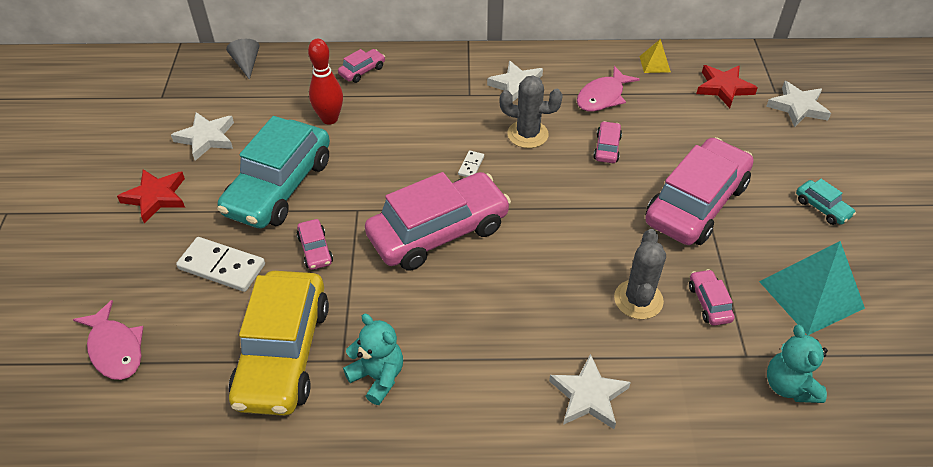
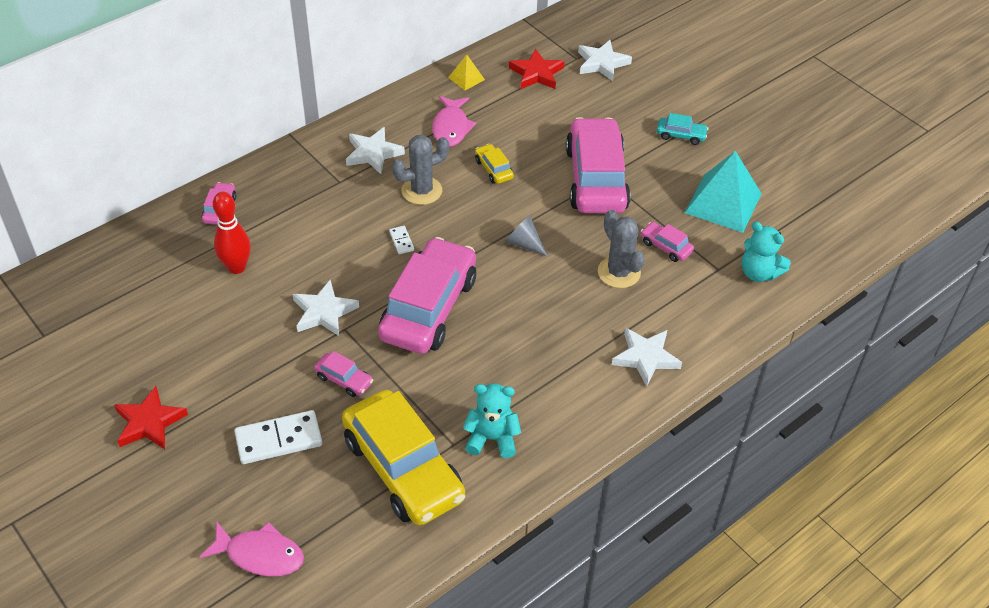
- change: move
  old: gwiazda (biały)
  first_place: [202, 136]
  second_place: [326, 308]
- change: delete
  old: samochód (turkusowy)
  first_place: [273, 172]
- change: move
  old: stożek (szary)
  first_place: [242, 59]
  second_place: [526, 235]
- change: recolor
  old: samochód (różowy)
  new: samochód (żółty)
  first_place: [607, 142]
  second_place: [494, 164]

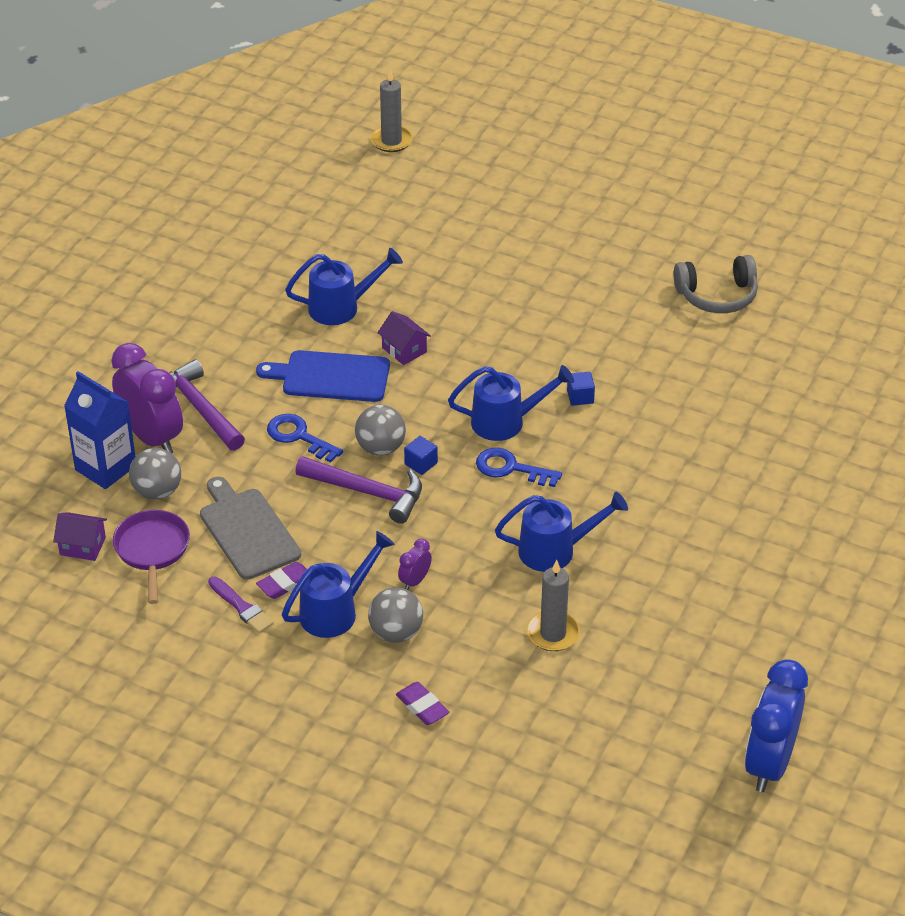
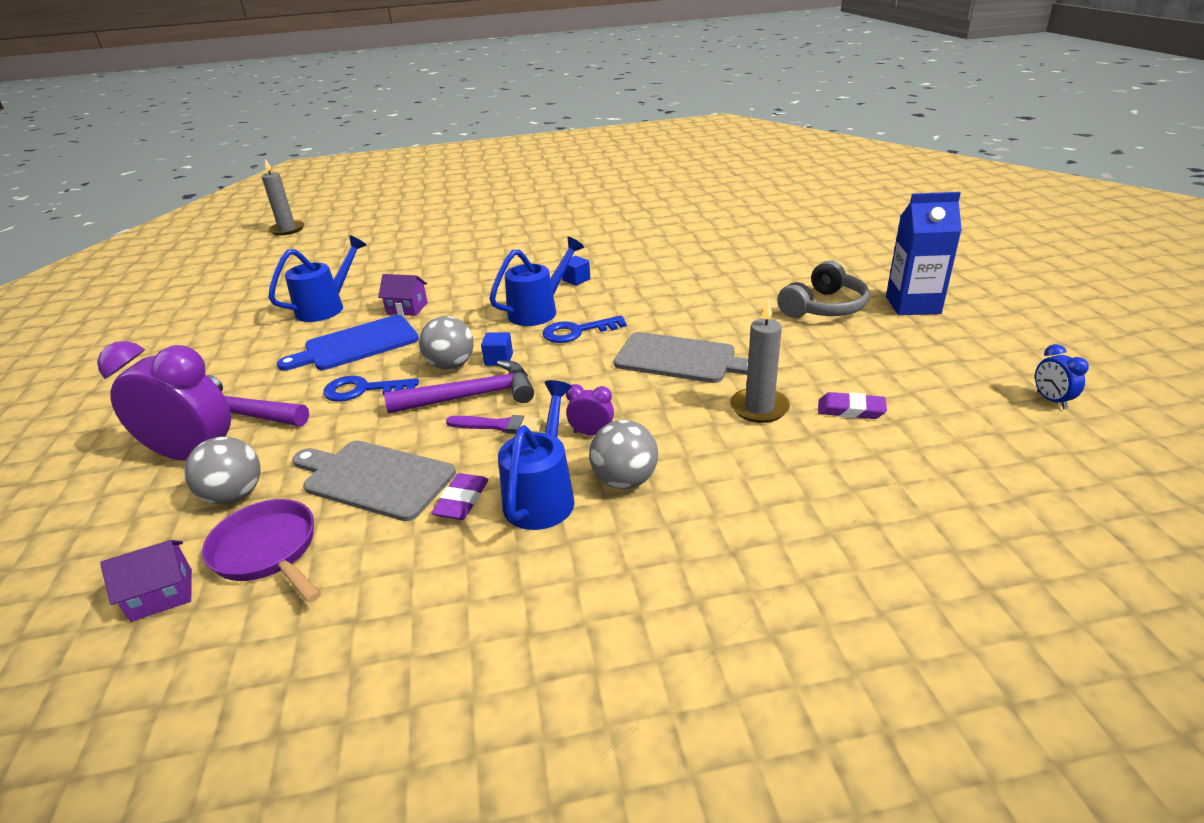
- change: move
  old: karton mleka (niebieski)
  first_place: [99, 430]
  second_place: [924, 253]
- change: move
  old: pędzel (fioletowy)
  first_place: [241, 604]
  second_place: [495, 424]
- change: move
  old: gumka do mazania (fioletowy)
  first_place: [422, 703]
  second_place: [852, 405]
- change: rotate
  old: budzik (fioletowy)
  first_place: [415, 564]
  second_place: [590, 409]
  degrees: 105
- change: replace
  old: konewka (niebieski)
  new: deska do krojenia (szary)
  first_place: [561, 532]
  second_place: [681, 357]
- change: move
  old: słuchawki (szary)
  first_place: [716, 284]
  second_place: [823, 289]
- change: resize
  old: budzik (niebieski)
  first_place: [776, 725]
  second_place: [1062, 376]
  factor: 0.44

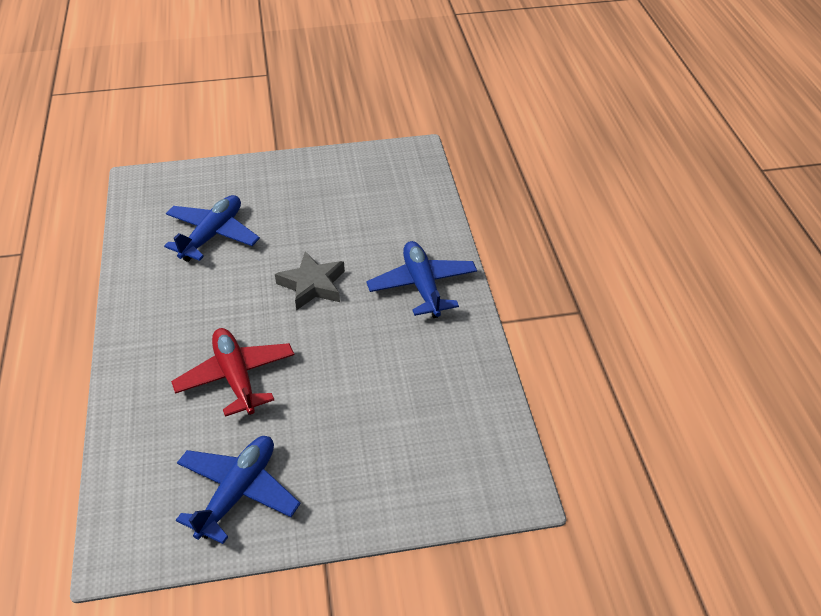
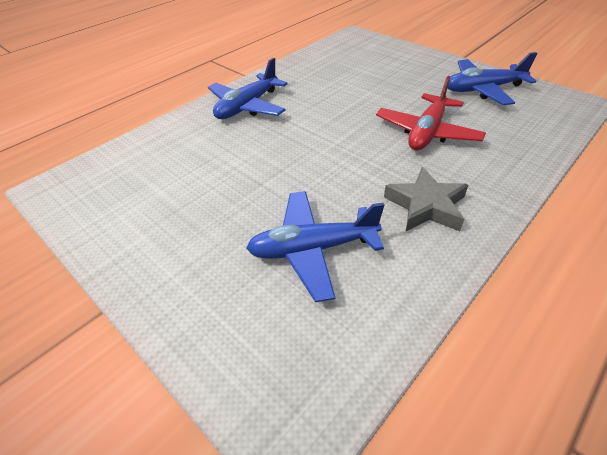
- change: move
  old: gwiazda (szary)
  first_place: [310, 280]
  second_place: [426, 199]

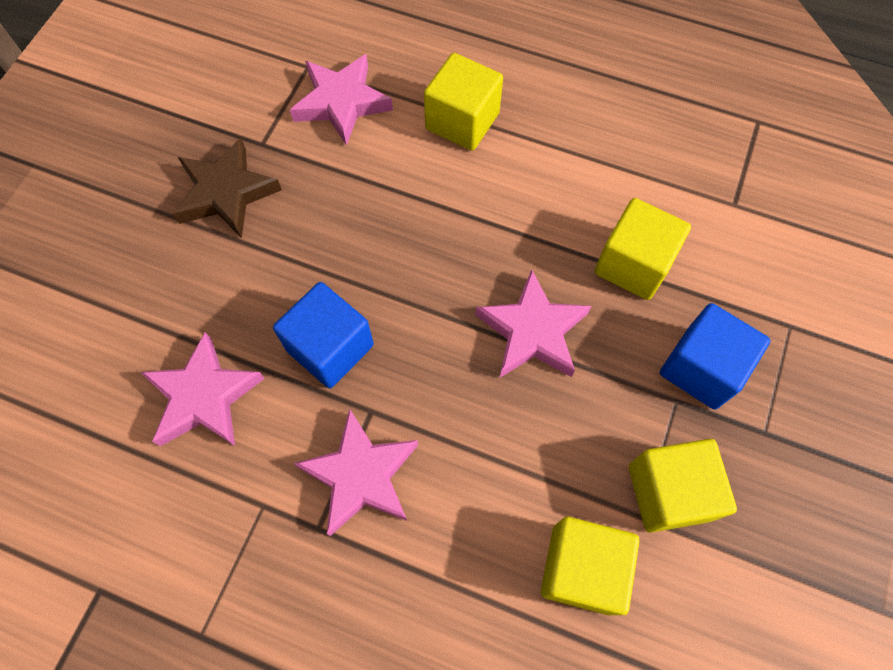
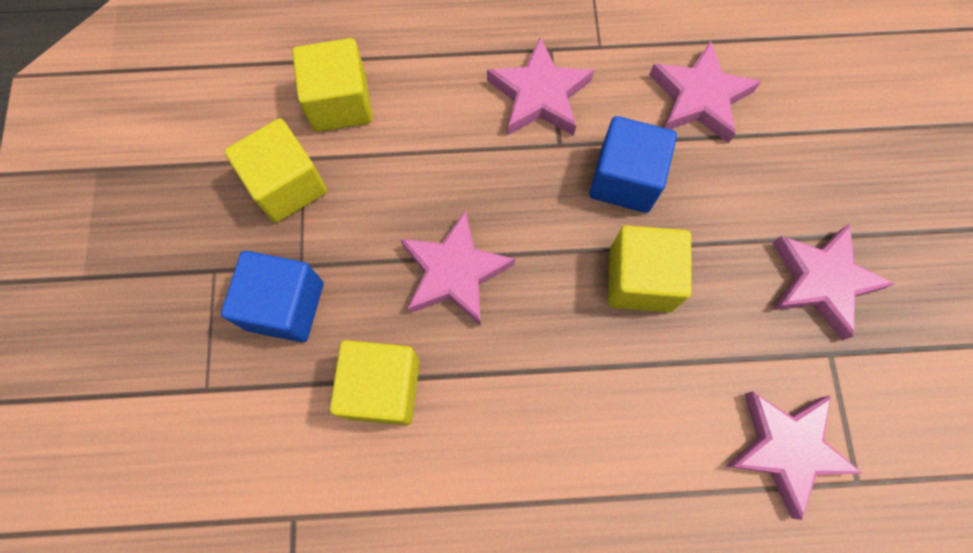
- change: recolor
  old: gwiazda (brązowy)
  new: gwiazda (różowy)
  first_place: [227, 188]
  second_place: [834, 282]
- change: move
  old: sześcian (żółty)
  first_place: [463, 102]
  second_place: [650, 268]

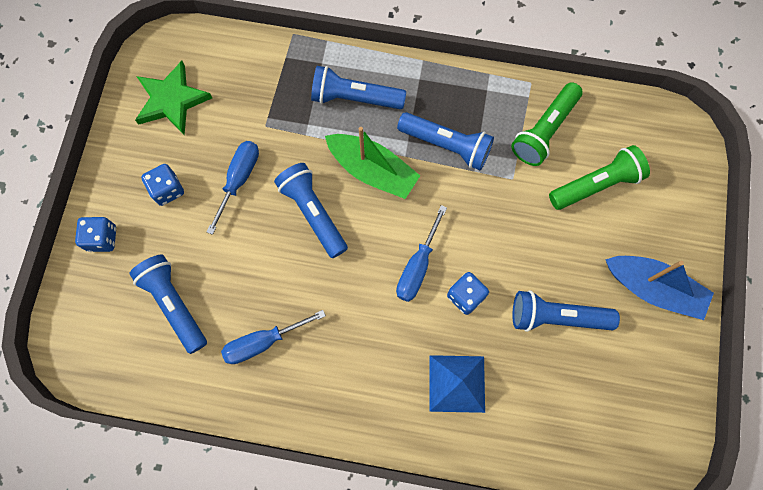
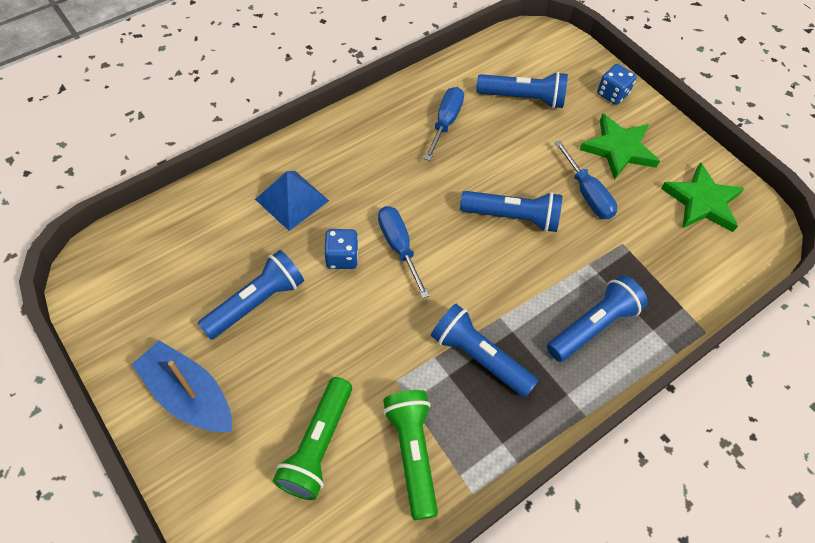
- change: replace
  old: kostka do gry (niebieski)
  new: gwiazda (zielony)
  first_place: [162, 185]
  second_place: [620, 147]
- change: delete
  old: łódka (zielony)
  first_place: [372, 163]
- change: rotate
  old: latarka (niebieski)
  first_place: [445, 141]
  second_place: [484, 351]
  degrees: 60
- change: rotate
  old: łódka (niebieski)
  first_place: [659, 288]
  second_place: [182, 386]
  degrees: 60

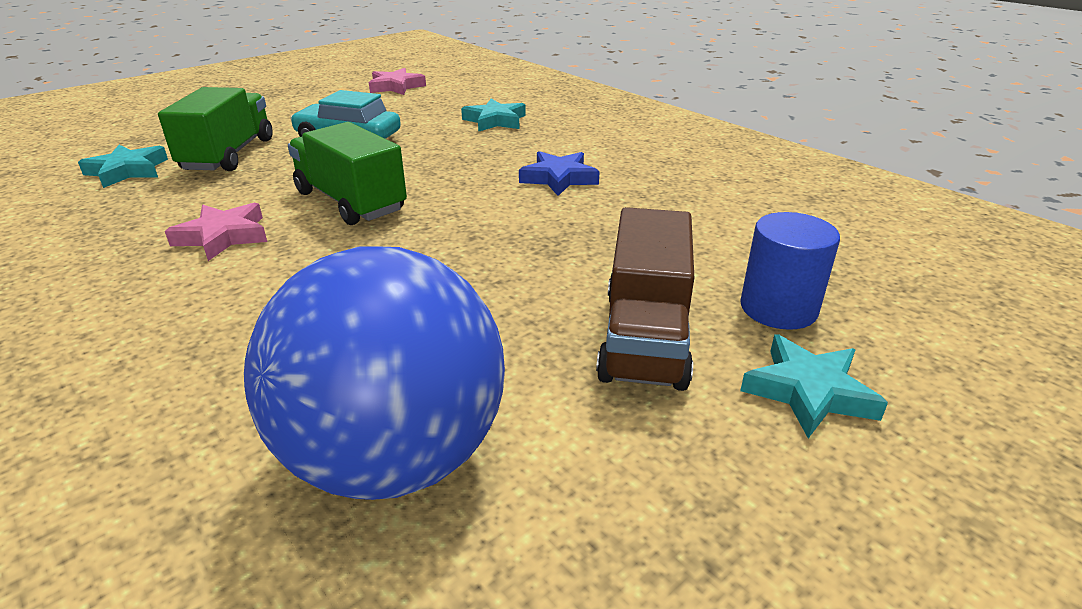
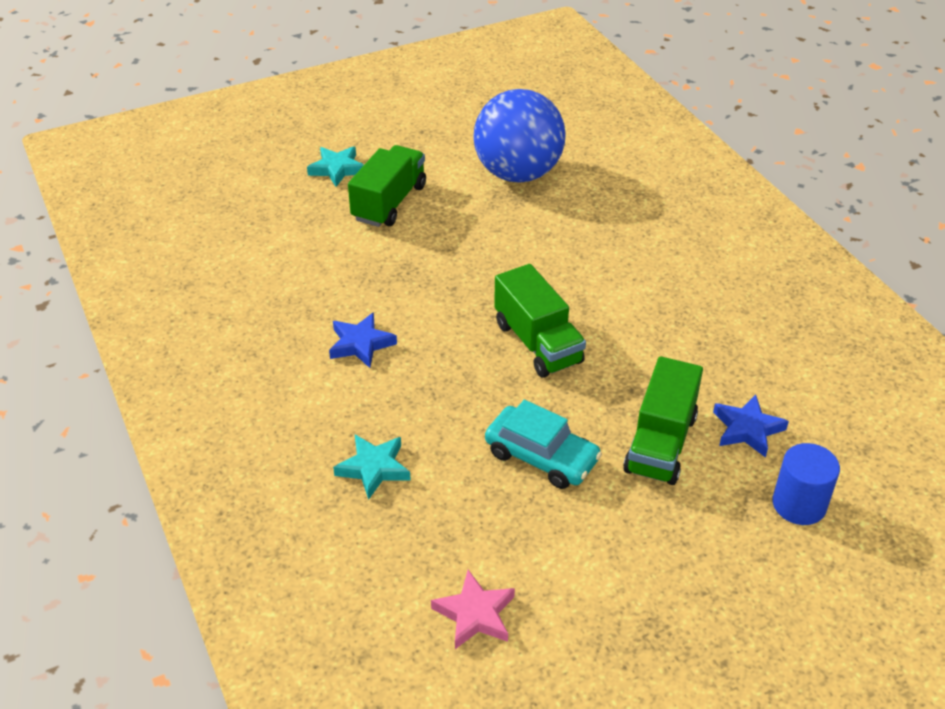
- change: recolor
  old: gwiazda (turkusowy)
  new: gwiazda (niebieski)
  first_place: [123, 166]
  second_place: [751, 426]
- change: delete
  old: gwiazda (różowy)
  first_place: [216, 231]
- change: recolor
  old: ciężarówka (brązowy)
  new: ciężarówka (zielony)
  first_place: [645, 299]
  second_place: [387, 186]
- change: move
  old: walec (niebieski)
  first_place: [790, 271]
  second_place: [806, 484]

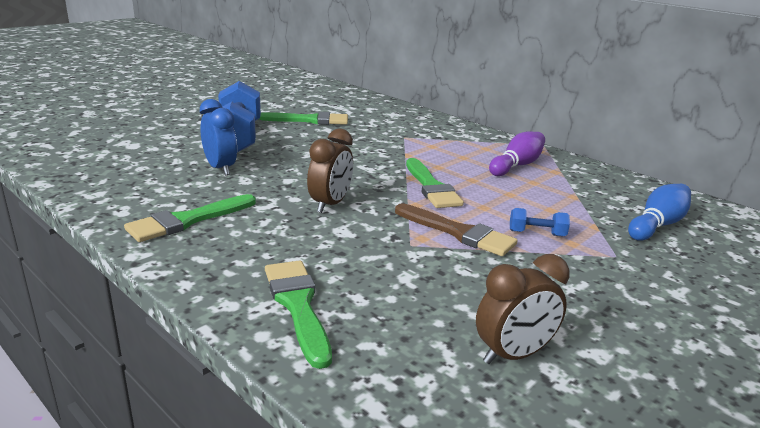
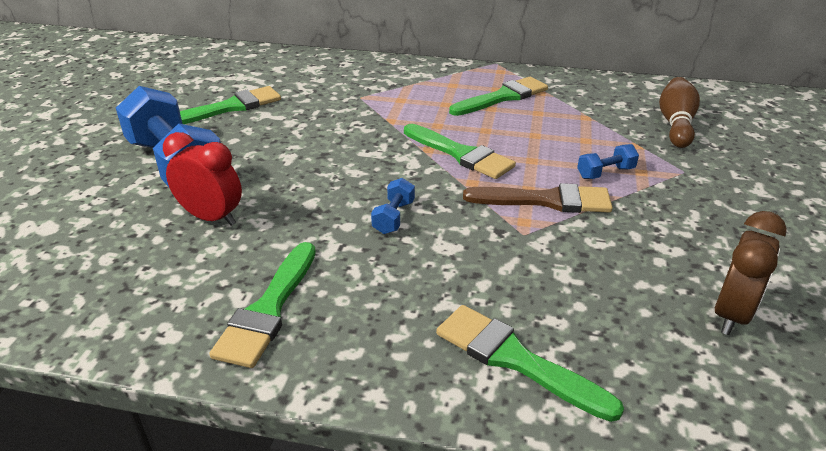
- change: recolor
  old: budzik (niebieski)
  new: budzik (czerwony)
  first_place: [218, 137]
  second_place: [202, 179]
- change: replace
  old: budzik (brązowy)
  new: hantel (niebieski)
  first_place: [330, 170]
  second_place: [393, 206]
- change: replace
  old: kręgiel (fioletowy)
  new: pędzel (zielony)
  first_place: [517, 153]
  second_place: [498, 96]
- change: recolor
  old: kręgiel (niebieski)
  new: kręgiel (brązowy)
  first_place: [659, 212]
  second_place: [679, 112]

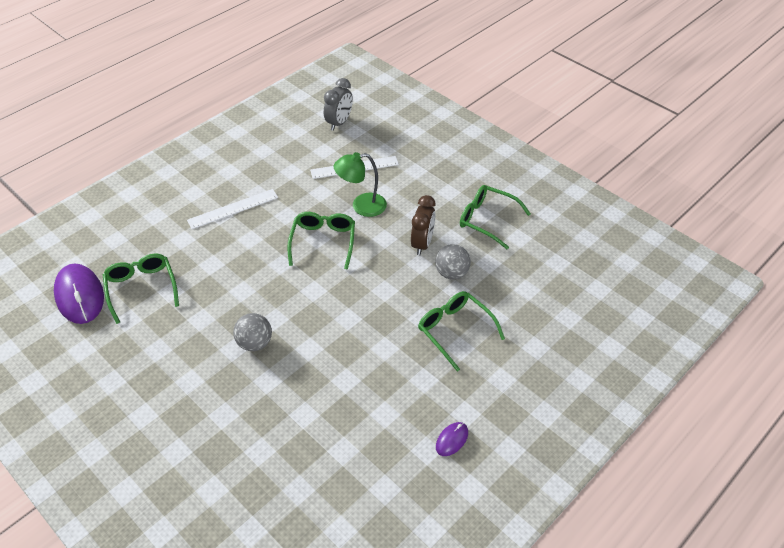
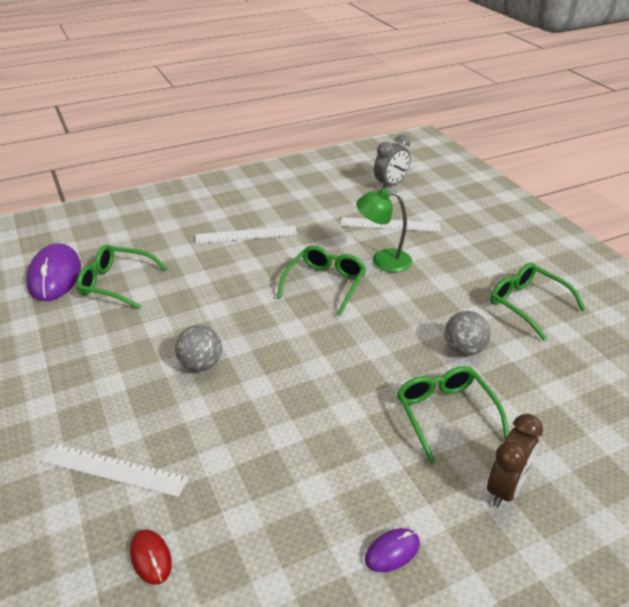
- change: rotate
  old: okulary (zielony)
  first_place: [141, 289]
  second_place: [122, 277]
  degrees: -75
- change: move
  old: budzik (brązowy)
  first_place: [423, 225]
  second_place: [515, 461]
- change: insert
  new: linijka (biały)
  second_place: [115, 470]
- change: insert
  new: myszka (czerwony)
  second_place: [151, 557]

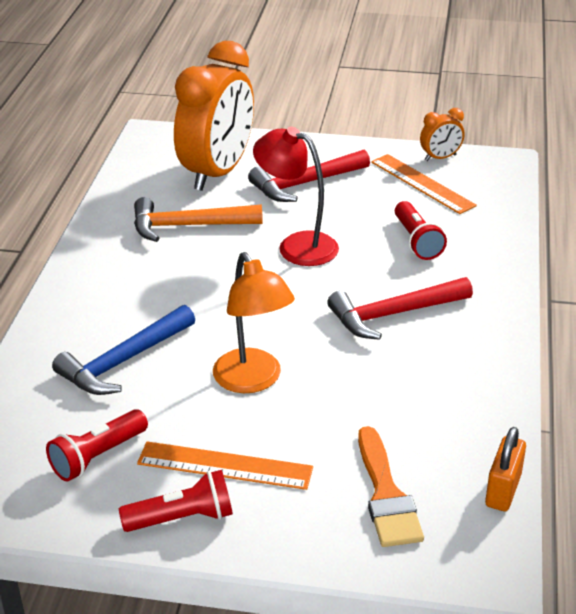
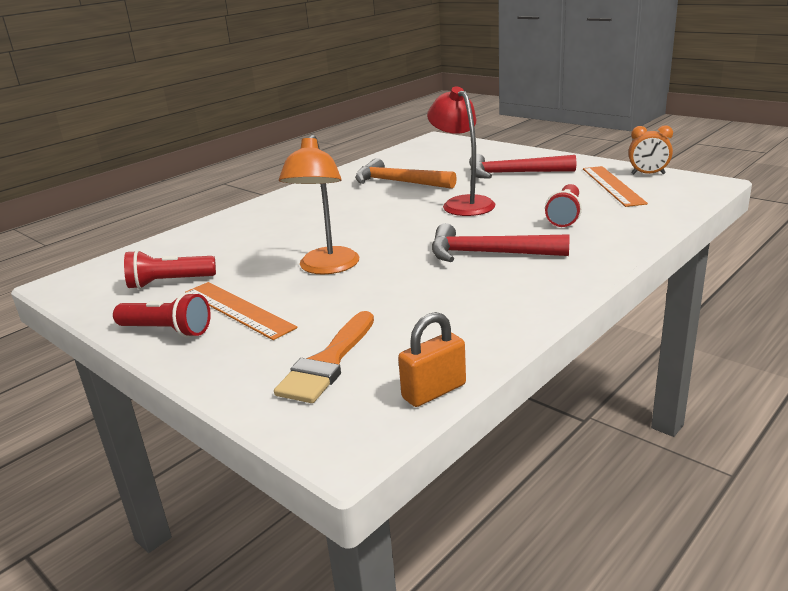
- change: delete
  old: młotek (niebieski)
  first_place: [123, 350]
- change: delete
  old: budzik (pomarańczowy)
  first_place: [214, 116]

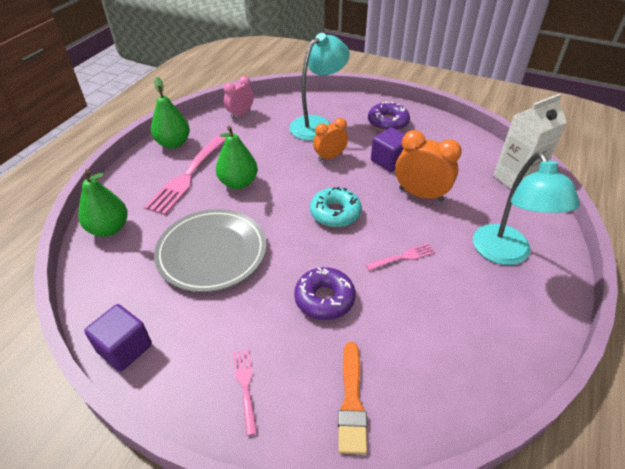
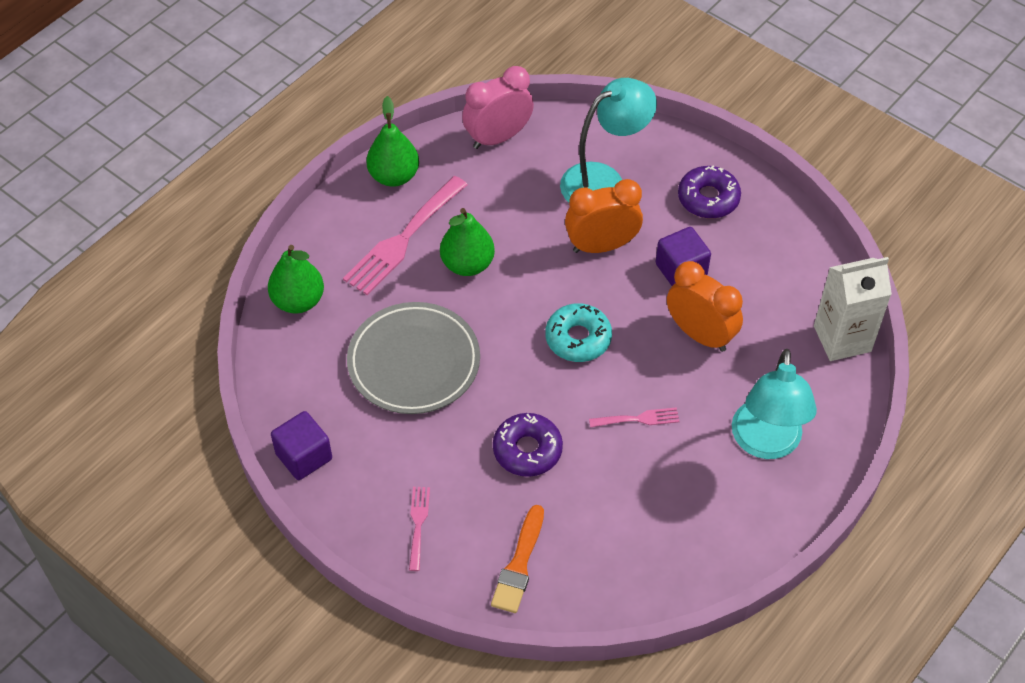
- change: resize
  old: budzik (różowy)
  first_place: [239, 97]
  second_place: [498, 107]
  factor: 1.54
- change: resize
  old: budzik (pomarańczowy)
  first_place: [330, 139]
  second_place: [604, 216]
  factor: 1.54

